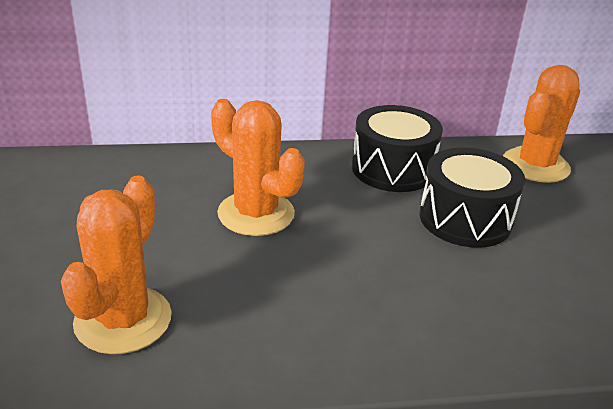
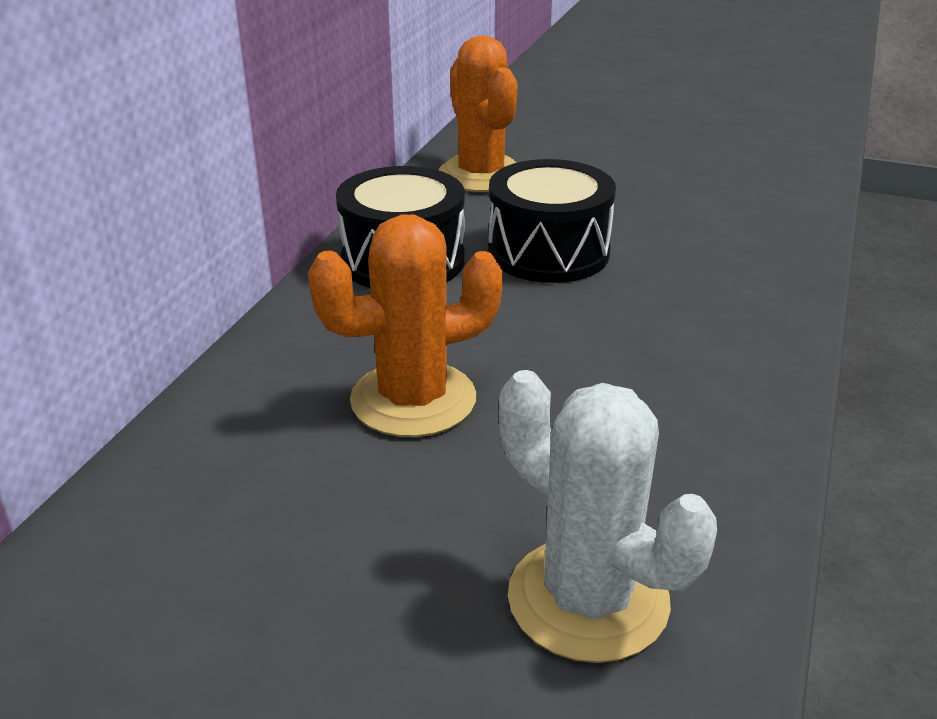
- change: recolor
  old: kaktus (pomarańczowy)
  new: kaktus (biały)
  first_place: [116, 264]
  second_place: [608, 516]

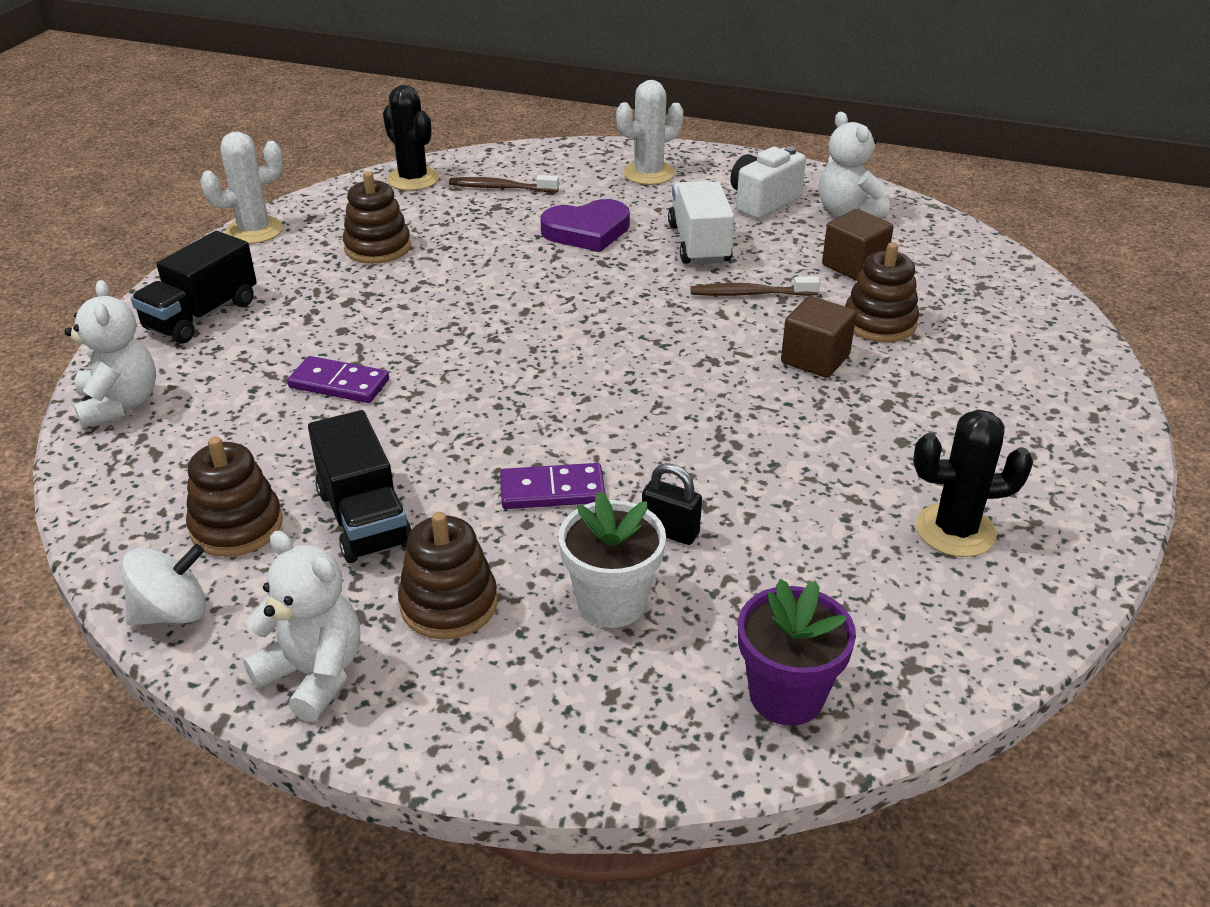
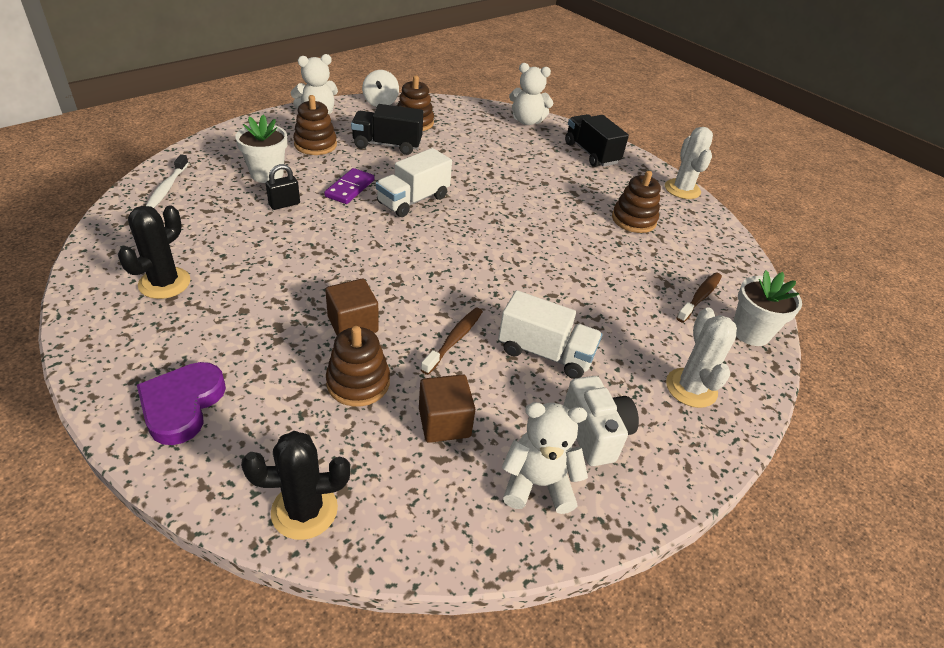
- change: delete
  old: kostka domina (fioletowy)
  first_place: [338, 379]
- change: move
  old: kaktus (czarny)
  first_place: [411, 138]
  second_place: [295, 485]
- change: move
  old: serce (fioletowy)
  first_place: [585, 225]
  second_place: [181, 403]
- change: replace
  old: doniczka (fioletowy)
  new: szczoteczka do zębów (biały)
  first_place: [797, 652]
  second_place: [167, 181]
- change: insert
  new: ciężarówka (biały)
  second_place: [414, 182]
- change: insert
  new: doniczka (biały)
  second_place: [767, 308]

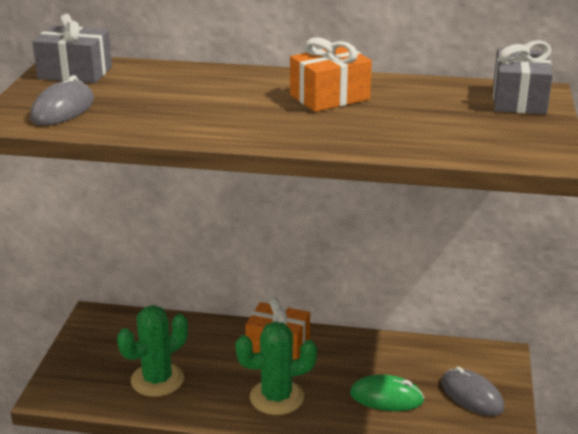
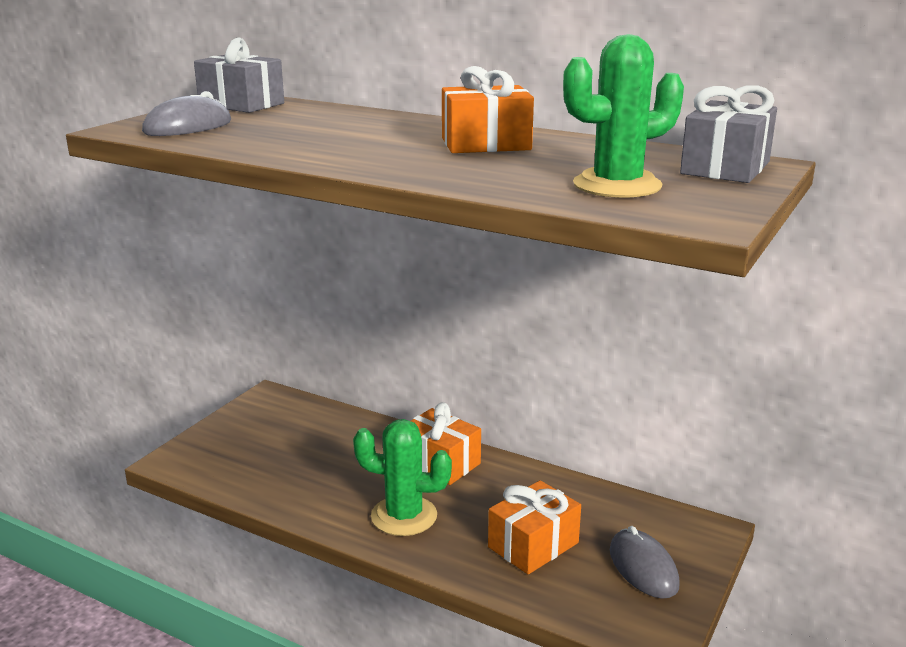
- change: move
  old: kaktus (zielony)
  first_place: [152, 351]
  second_place: [623, 116]
- change: replace
  old: myszka (zielony)
  new: prezent (pomarańczowy)
  first_place: [387, 392]
  second_place: [534, 527]

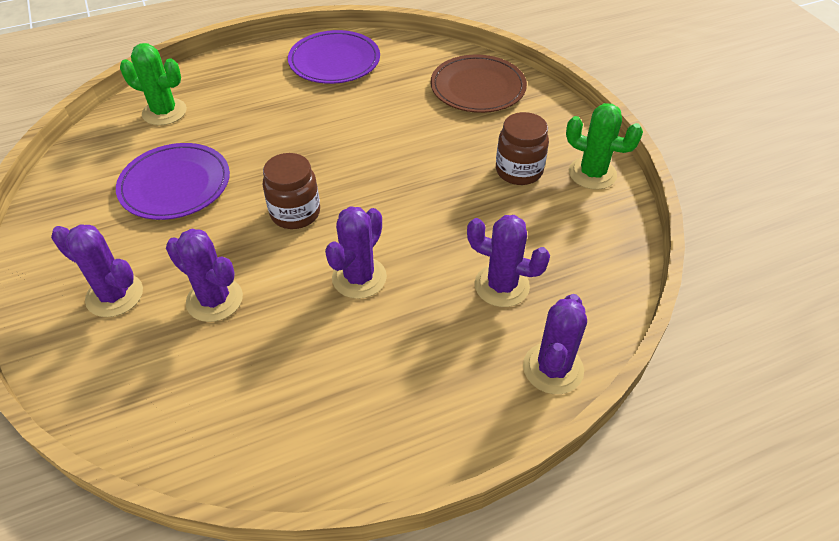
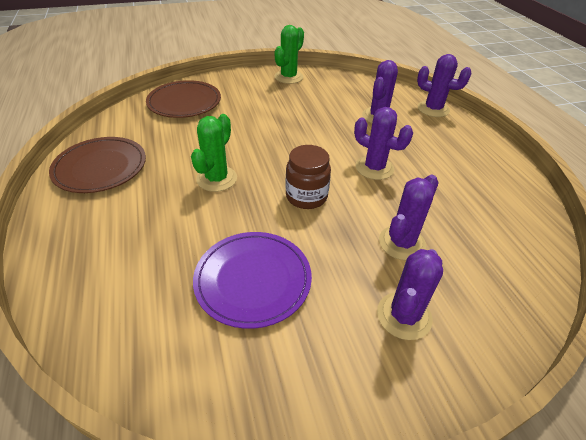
- change: move
  old: kaktus (zielony)
  first_place: [153, 84]
  second_place: [214, 153]
- change: recolor
  old: talerz (fioletowy)
  new: talerz (brązowy)
  first_place: [334, 57]
  second_place: [97, 165]
- change: delete
  old: słoik (brązowy)
  first_place: [522, 148]

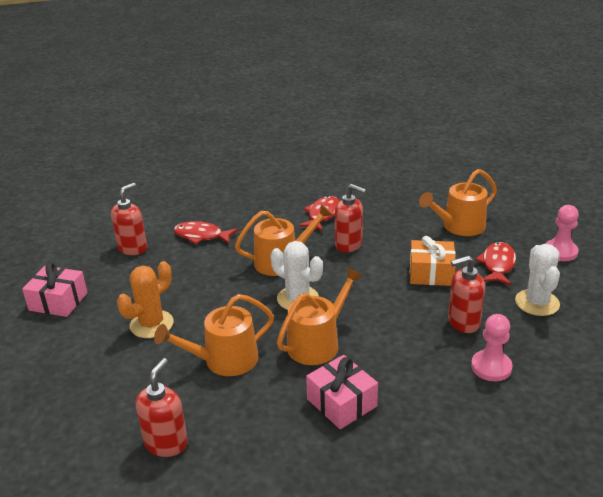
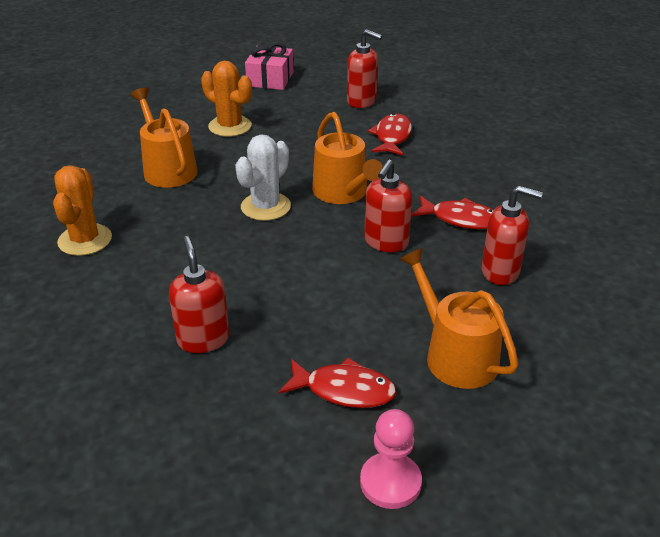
- change: move
  old: dozownik mydła (czerwony)
  first_place: [161, 407]
  second_place: [512, 235]
- change: delete
  old: konewka (pomarańczowy)
  first_place: [320, 316]
- change: replace
  old: prezent (różowy)
  new: kaktus (pomarańczowy)
  first_place: [342, 392]
  second_place: [82, 210]
- change: delete
  old: prezent (pomarańczowy)
  first_place: [433, 261]
- change: delete
  old: pionek (różowy)
  first_place: [492, 347]
- change: delete
  old: kaktus (biały)
  first_place: [537, 280]

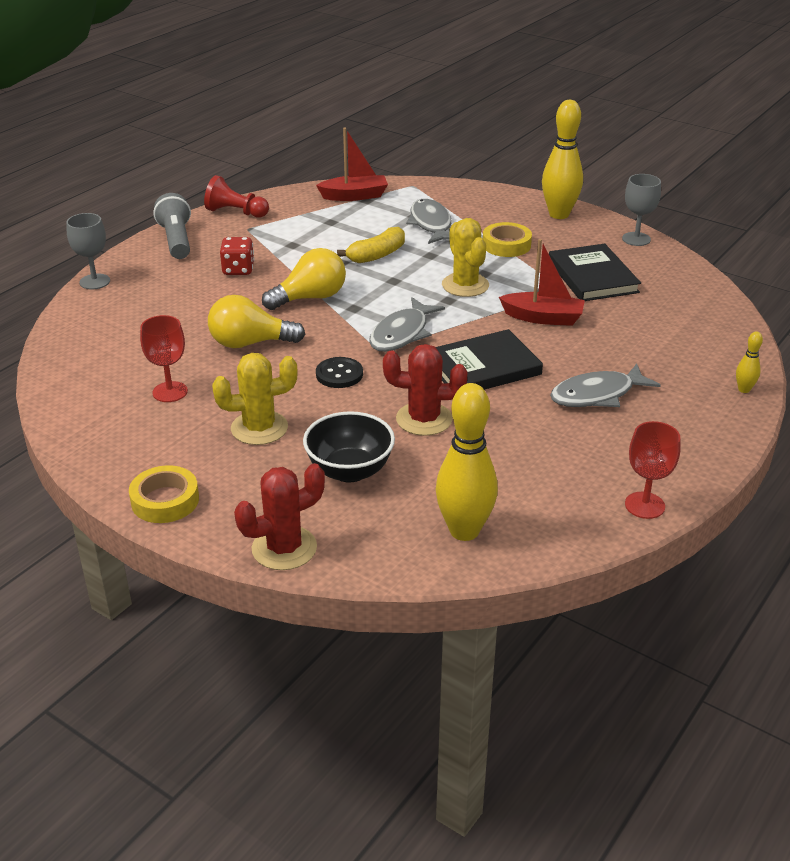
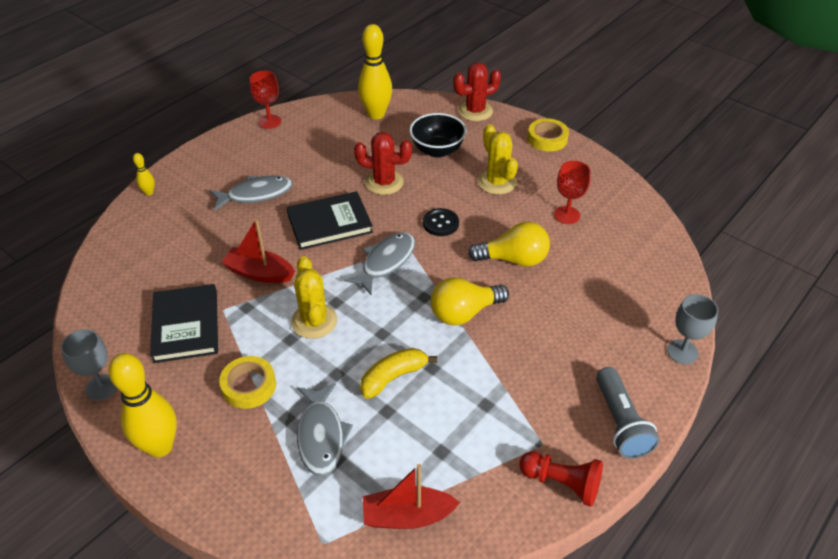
- change: rotate
  old: kaktus (żółty)
  first_place: [255, 399]
  second_place: [498, 159]
  degrees: 75
- change: delete
  old: kostka do gry (czerwony)
  first_place: [237, 256]

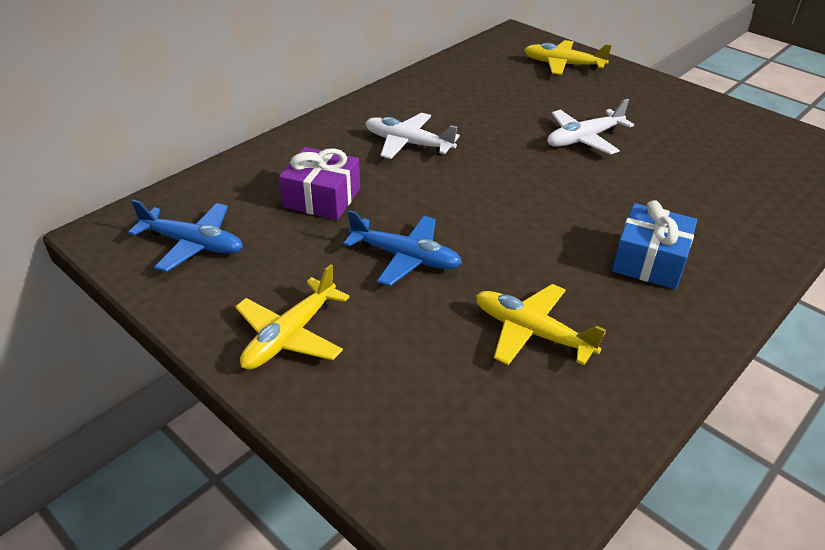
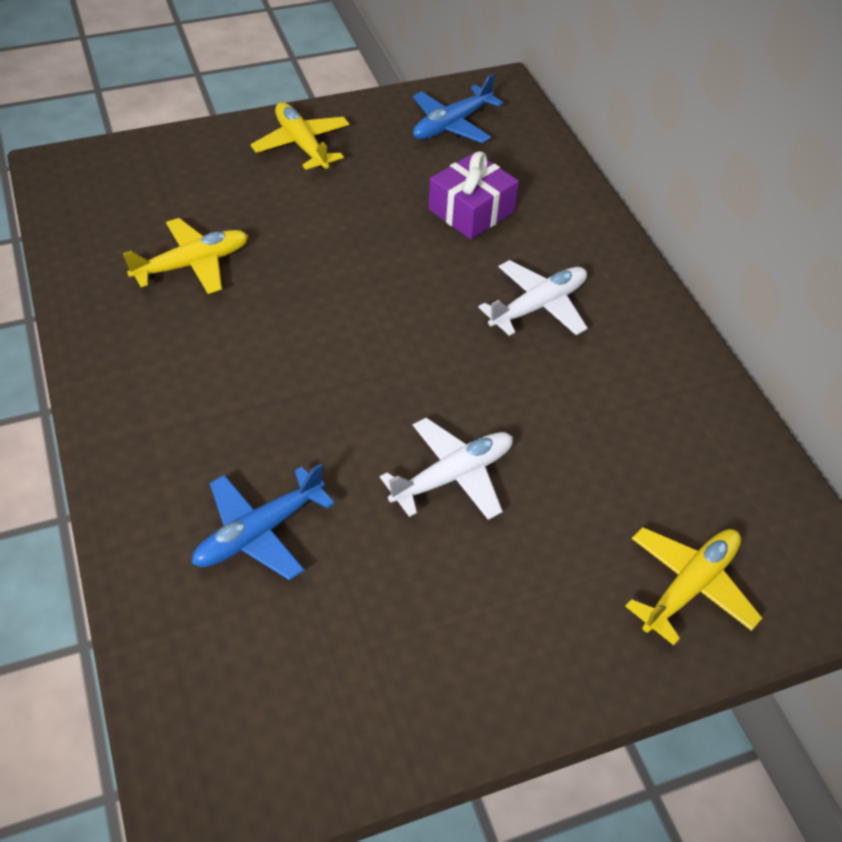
- change: move
  old: samolot (niebieski)
  first_place: [402, 248]
  second_place: [263, 521]
- change: rotate
  old: samolot (biały)
  first_place: [590, 127]
  second_place: [446, 469]
  degrees: 60
- change: delete
  old: prezent (niebieski)
  first_place: [654, 244]

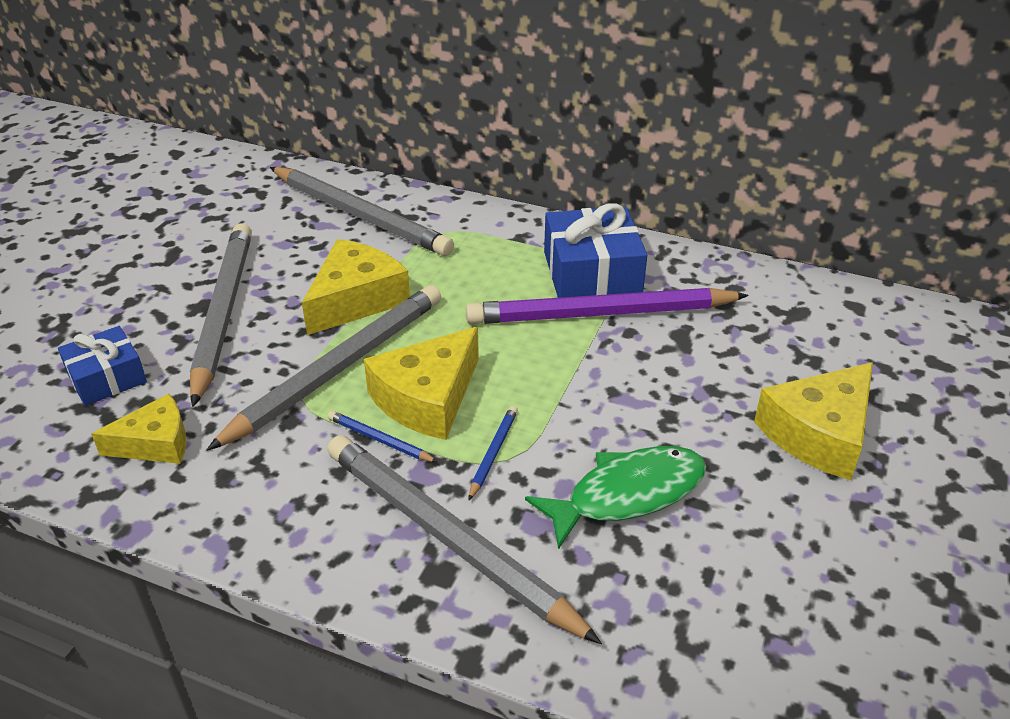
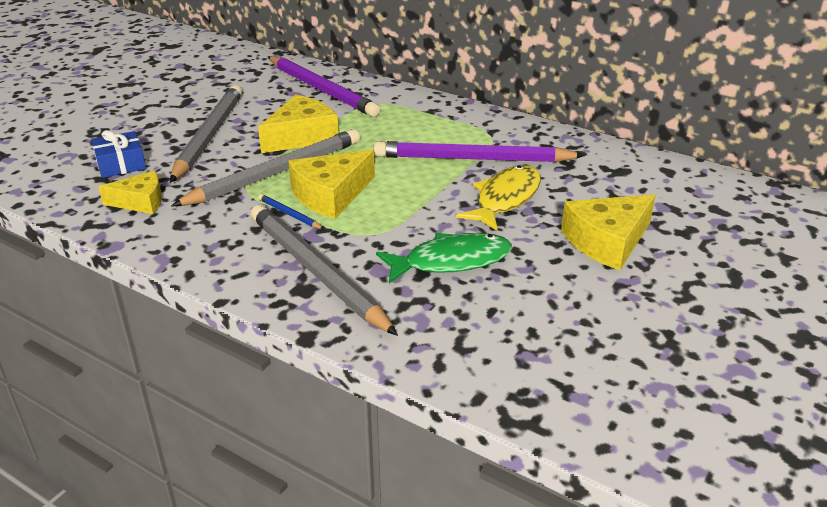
- change: recolor
  old: ołówek (szary)
  new: ołówek (fioletowy)
  first_place: [362, 211]
  second_place: [324, 86]
- change: delete
  old: ołówek (niebieski)
  first_place: [493, 453]
- change: delete
  old: prezent (niebieski)
  first_place: [595, 250]
- change: insert
  new: ryba (żółty)
  second_place: [498, 198]

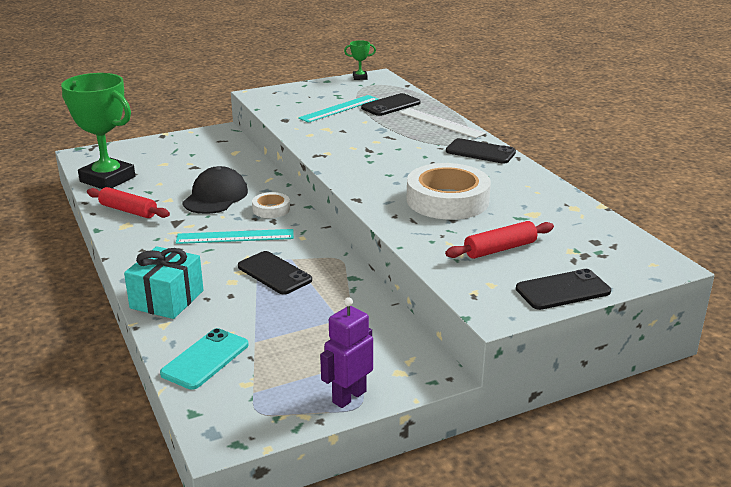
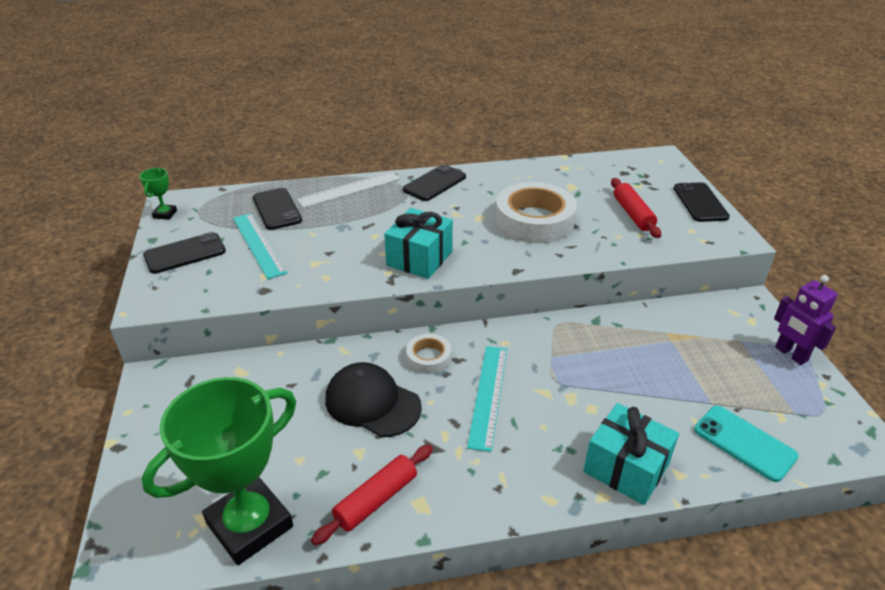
- change: move
  old: telefon (czarny)
  first_place: [275, 273]
  second_place: [184, 253]
- change: insert
  new: prezent (turkusowy)
  second_place: [418, 243]

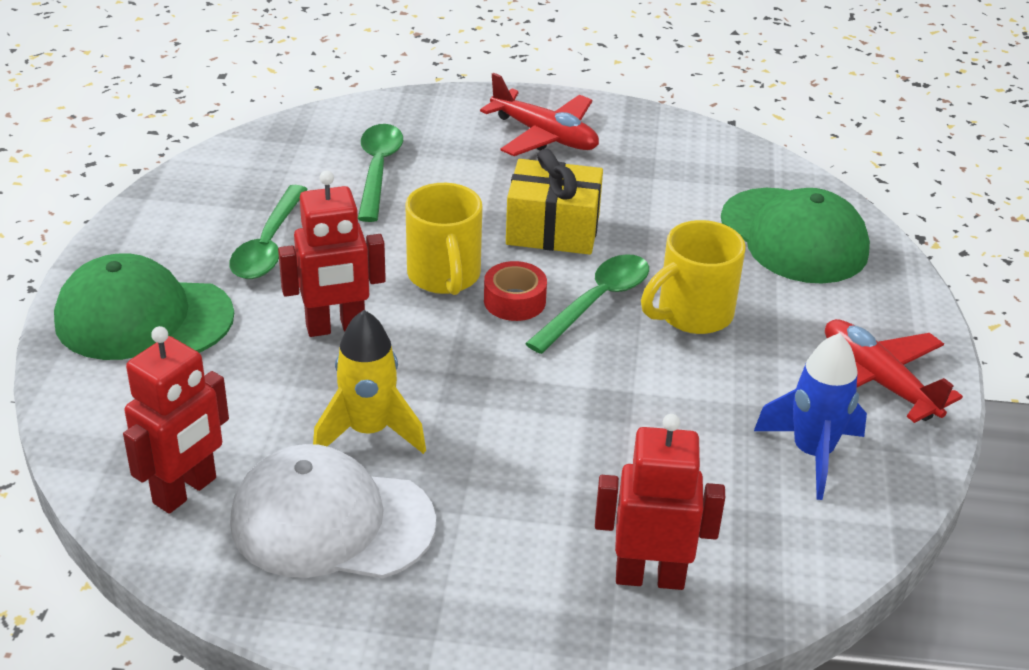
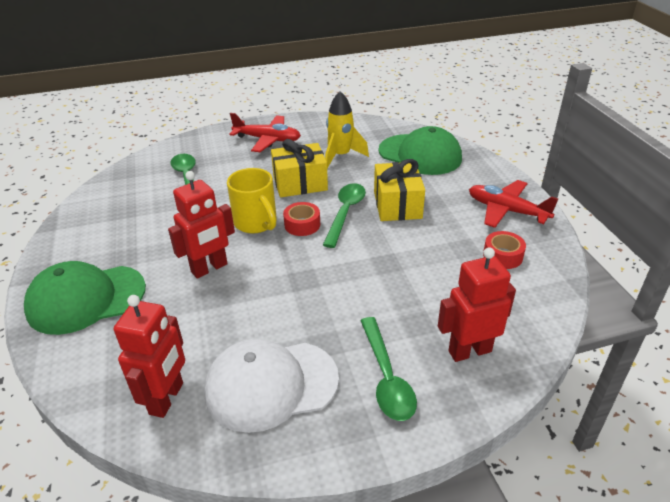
- change: move
  old: łyżka (zielony)
  first_place: [268, 232]
  second_place: [388, 369]
- change: move
  old: rakieta (żółty)
  first_place: [369, 382]
  second_place: [347, 129]
- change: replace
  old: kubek (żółty)
  new: prezent (żółty)
  first_place: [693, 277]
  second_place: [399, 190]
- change: replace
  old: rakieta (niebieski)
  new: taśma klejąca (czerwony)
  first_place: [810, 416]
  second_place: [504, 250]

